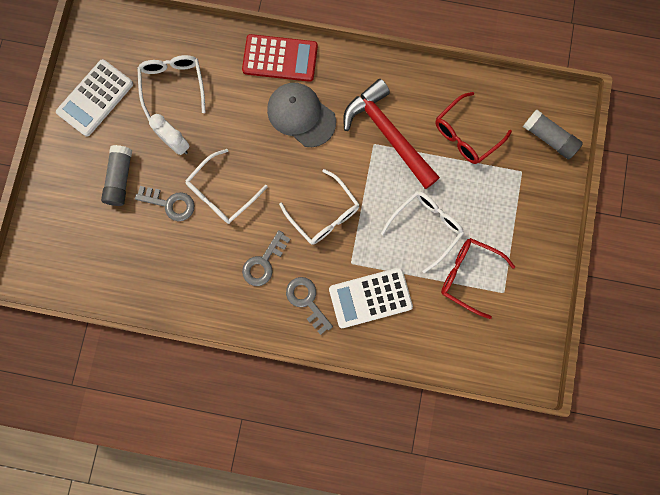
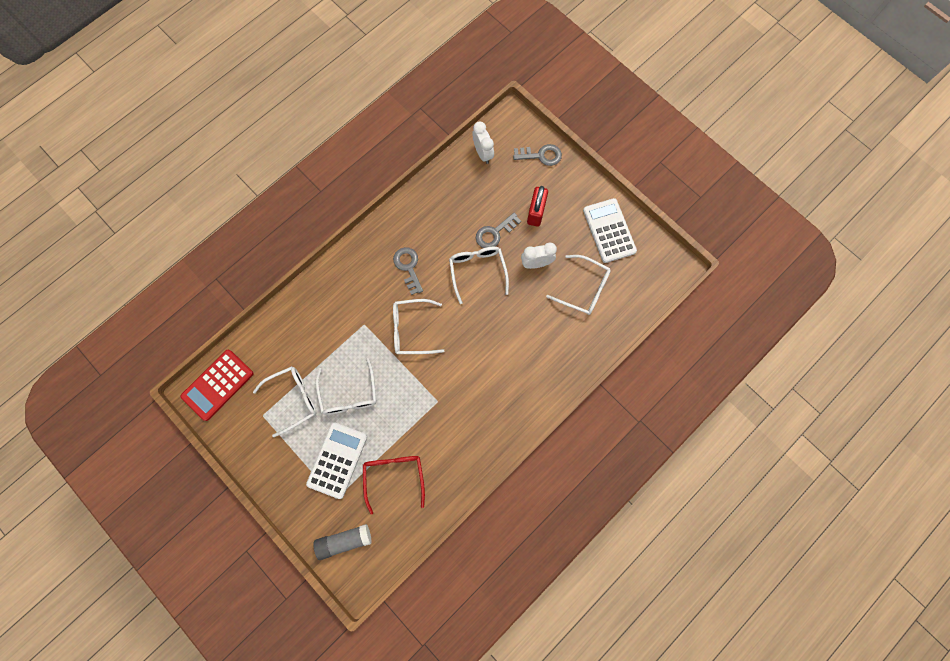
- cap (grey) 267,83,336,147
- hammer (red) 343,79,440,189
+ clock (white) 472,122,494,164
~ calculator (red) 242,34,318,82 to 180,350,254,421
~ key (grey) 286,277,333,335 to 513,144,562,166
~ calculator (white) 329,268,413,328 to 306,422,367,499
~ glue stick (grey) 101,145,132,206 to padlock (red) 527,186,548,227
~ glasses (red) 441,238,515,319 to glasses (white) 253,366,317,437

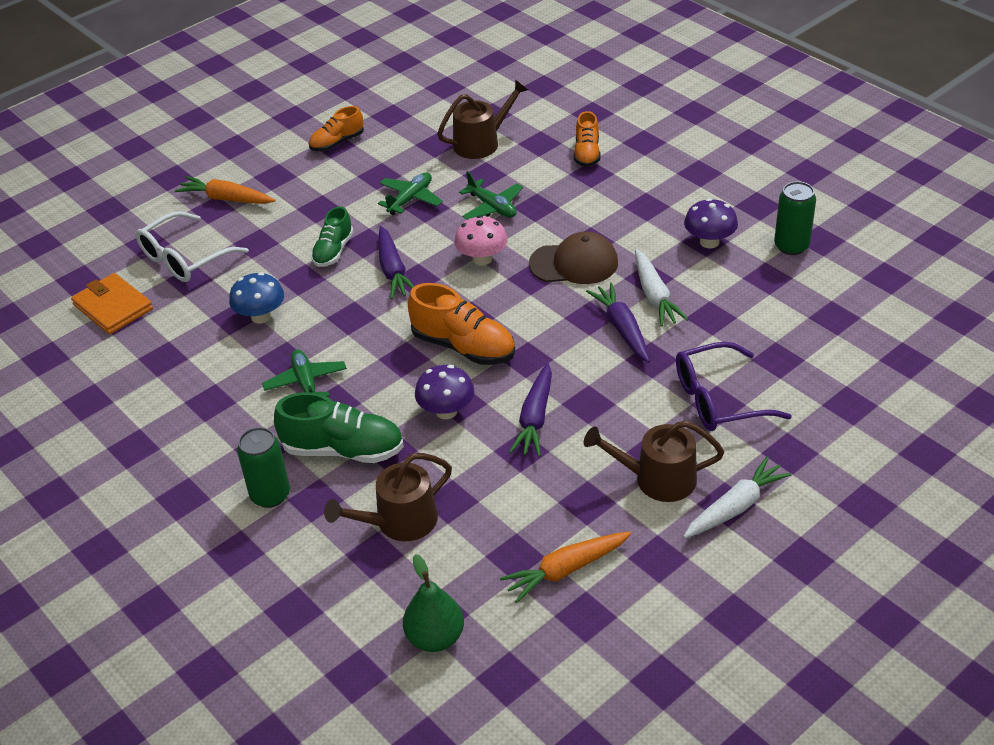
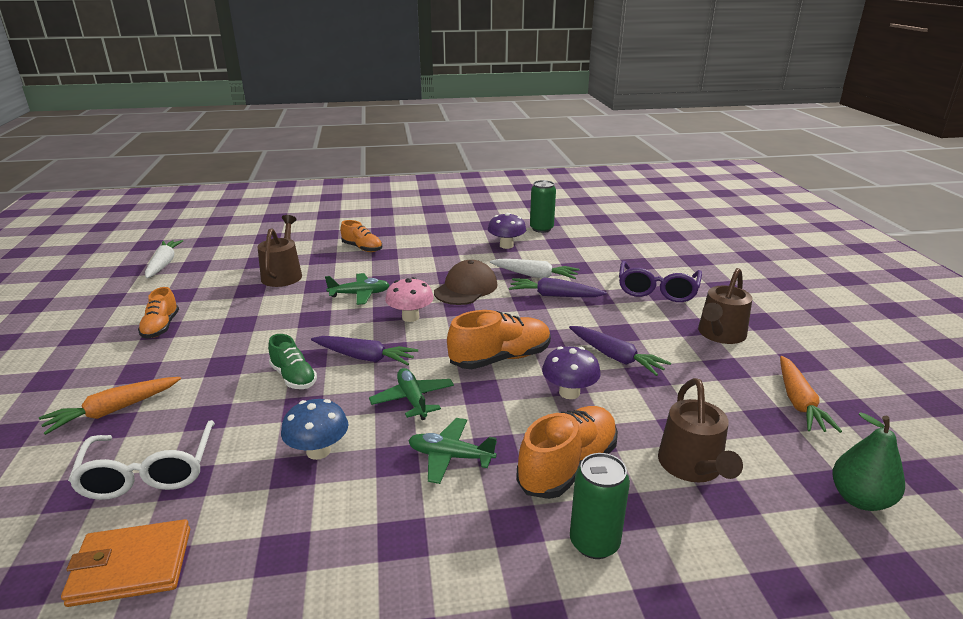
~ plane (green) 378,172,443,215 to 369,368,454,420
~ carrot (white) 683,456,792,538 to 145,240,184,278
~ shoe (green) 274,392,404,463 to shoe (orange) 516,406,618,499

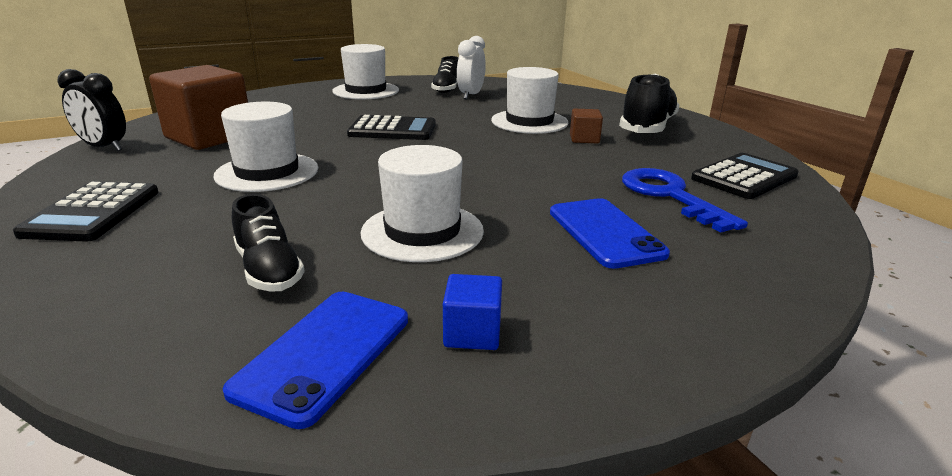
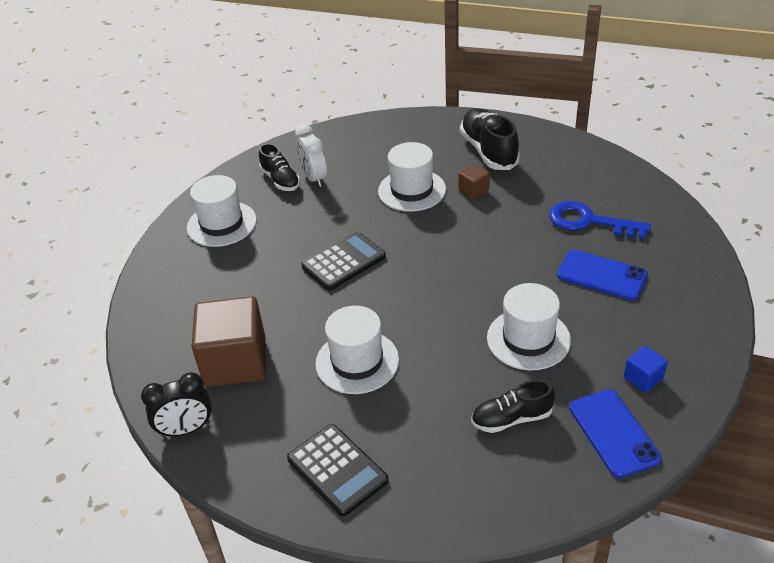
- calculator (black) 691,153,799,199
~ shoe (black) 232,194,305,292 = 471,380,555,433 150 degrees clockwise

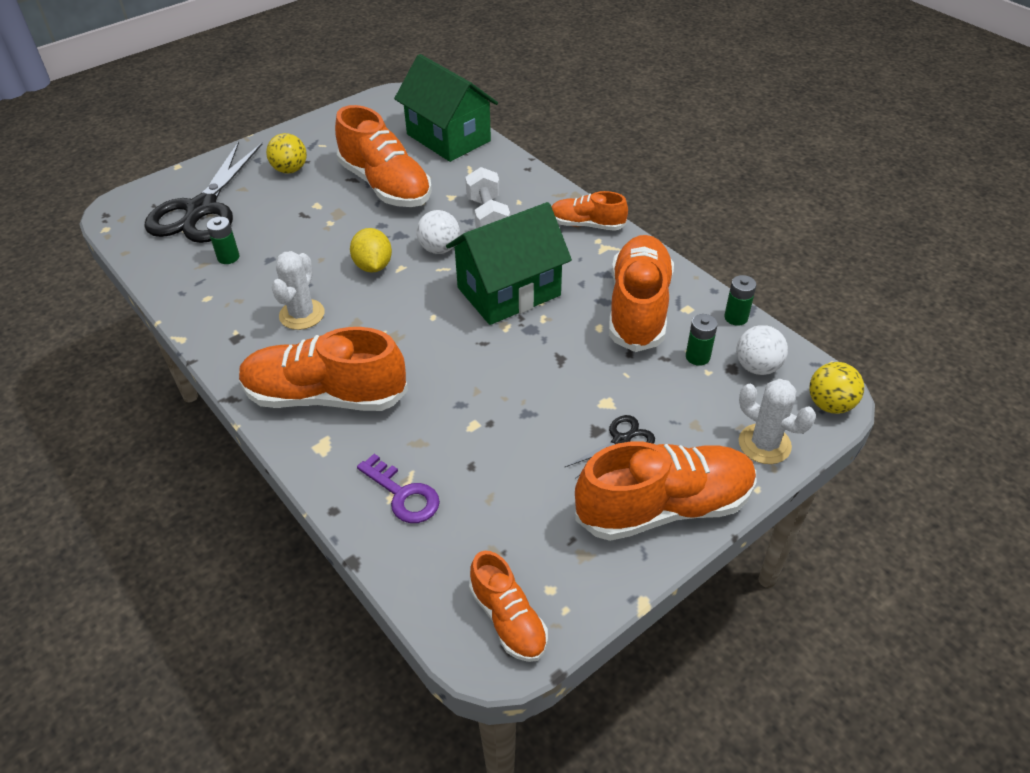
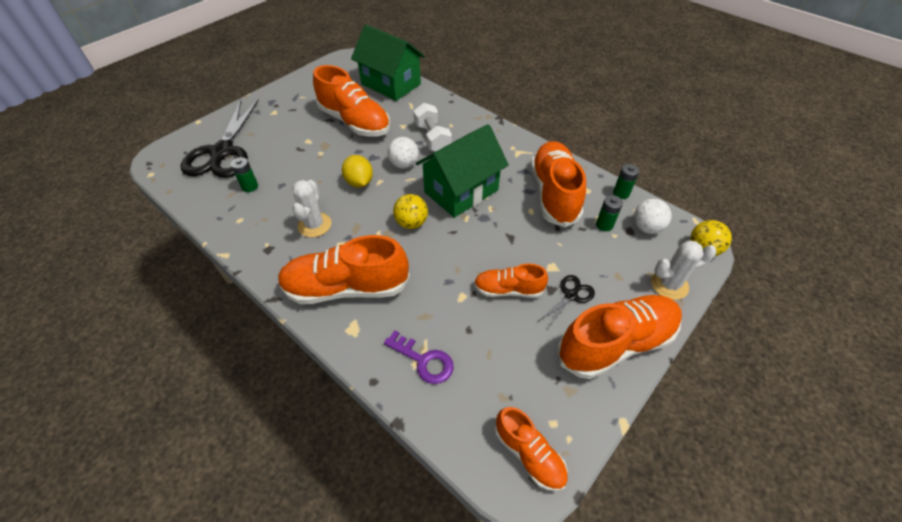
~ ball (yellow) 266,133,307,174 to 393,194,428,229
~ shoe (orange) 551,191,628,231 to 474,263,548,298
~ cactus (white) 739,379,816,464 = 651,240,716,300 45 degrees counterclockwise

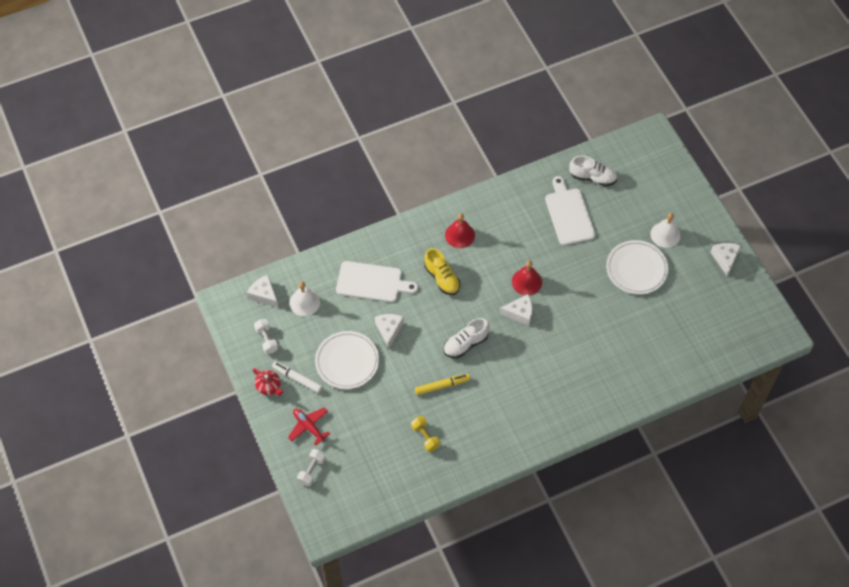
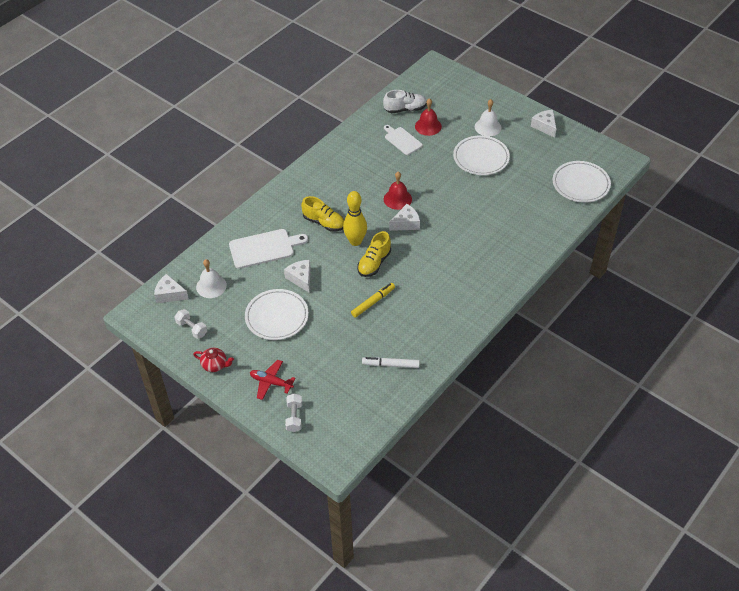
- dumbbell (yellow) 411,416,440,452
+ bowling pin (yellow) 343,191,367,246
+ plate (white) 553,161,611,203
~ marker (white) 272,362,322,393 to 362,357,420,368
~ bell (red) 445,213,475,248 to 415,98,442,136
~ shoe (white) 443,318,489,358 to shoe (yellow) 357,231,391,277
~ cutting board (white) 545,176,596,245 = 384,125,423,155 x0.65

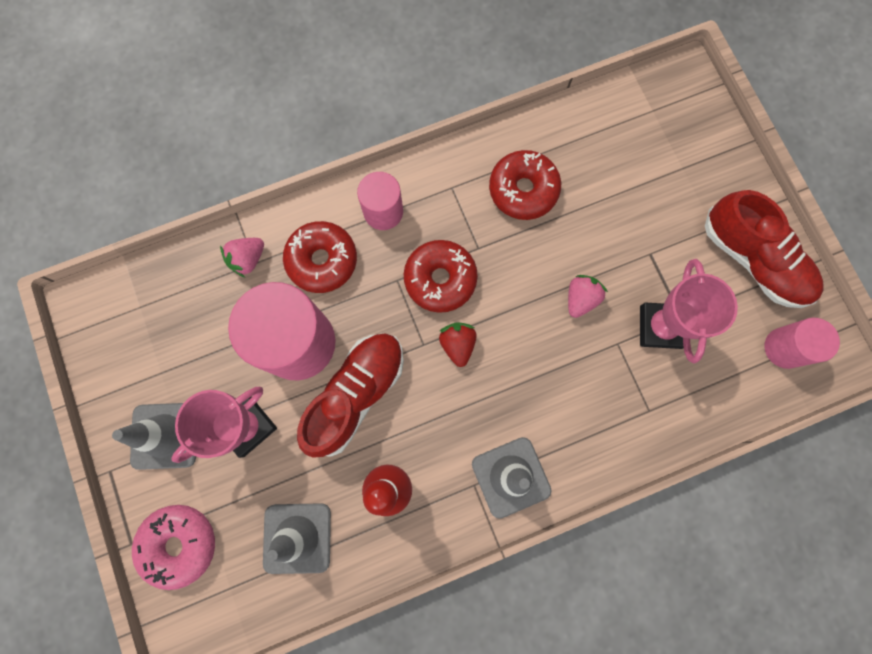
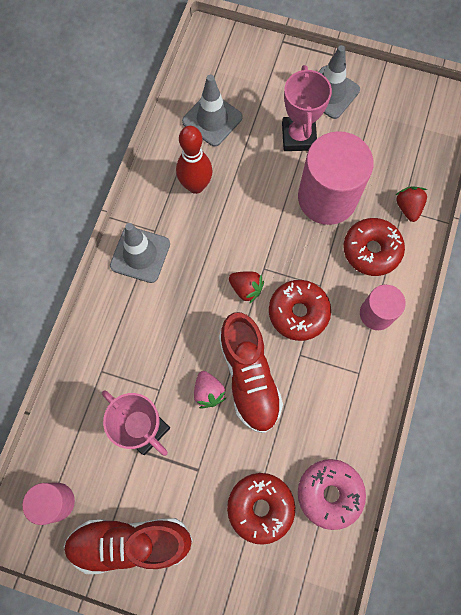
~ donut (pink) 132,505,215,590 to 298,459,366,530
~ shoe (red) 297,333,404,458 to 219,312,283,433
~ donut (red) 489,150,561,220 to 227,473,295,545
~ strawberry (pink) 220,238,264,277 to strawberry (red) 396,187,427,222

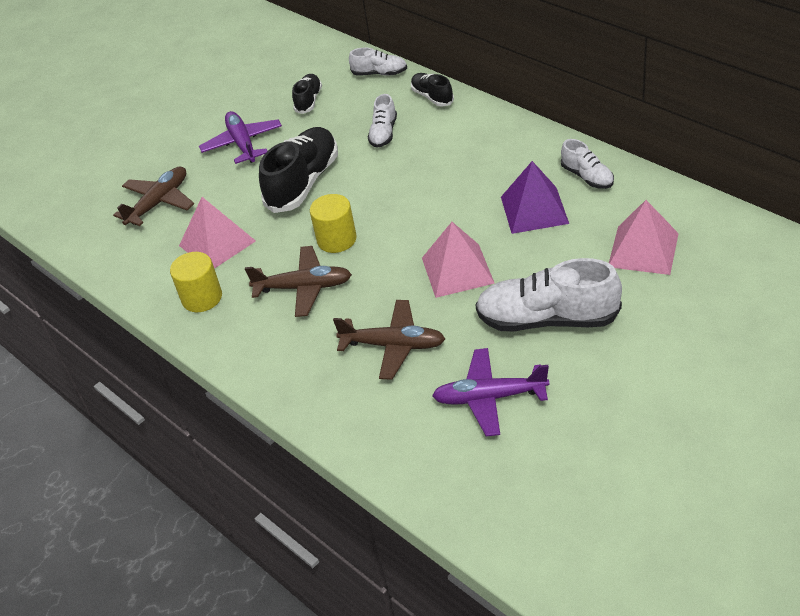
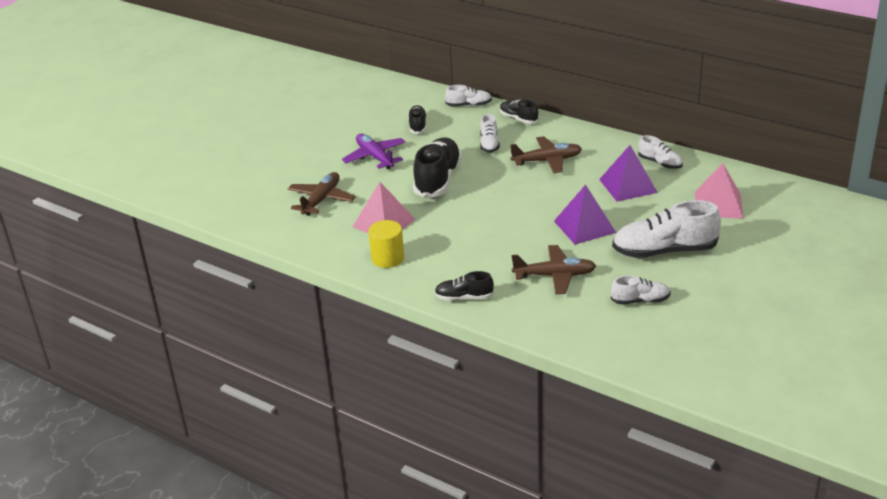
- cylinder (yellow) 310,194,357,253
+ shoe (black) 435,271,494,301
~ plane (brown) 245,246,352,317 to 510,136,582,173
~ plane (purple) 432,348,549,437 to shoe (white) 611,275,671,304
~ pyramid (pink) 422,222,495,298 to pyramid (purple) 554,185,616,245

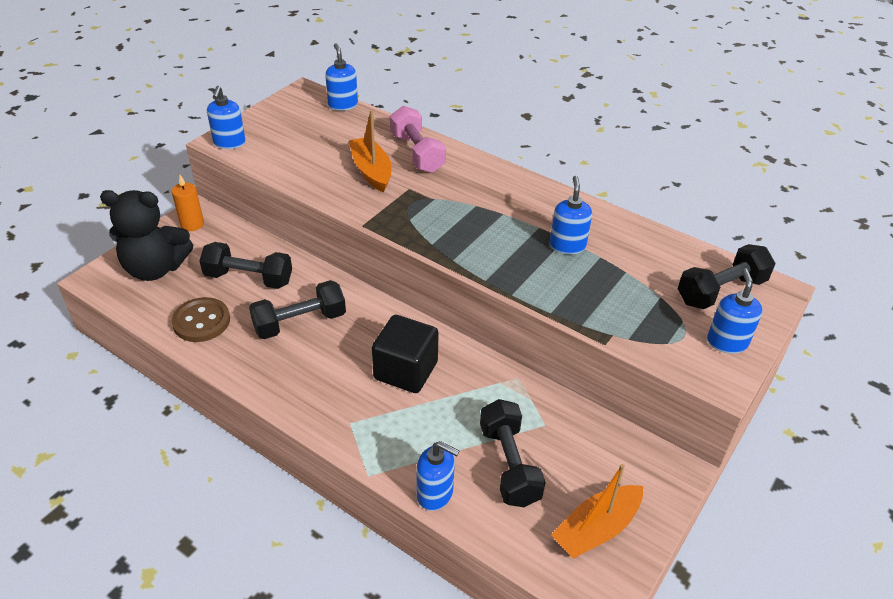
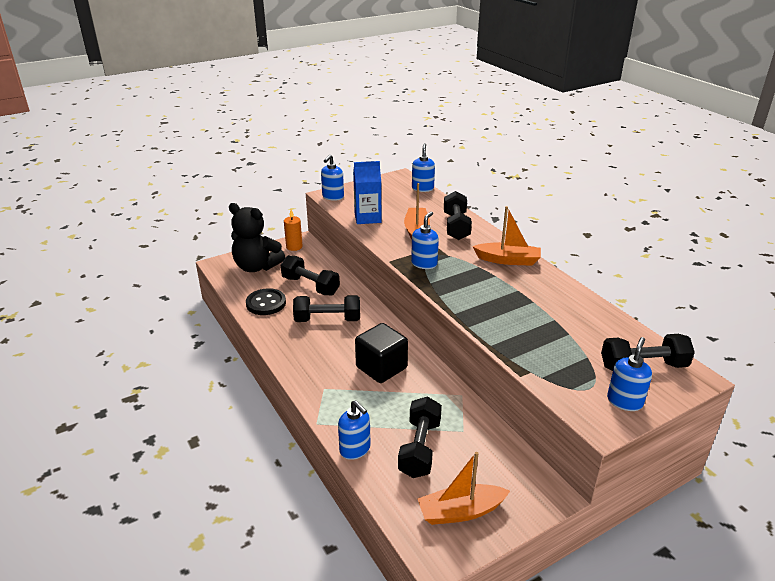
+ carton (blue) 353,161,381,224
+ boat (orange) 472,206,541,266
~ soap dispenser (blue) 550,176,592,254 to 411,211,439,269
~ button (brown) 172,297,230,342 to button (black) 246,288,286,315
~ dumbbell (pink) 390,106,446,173 to dumbbell (black) 444,191,472,240

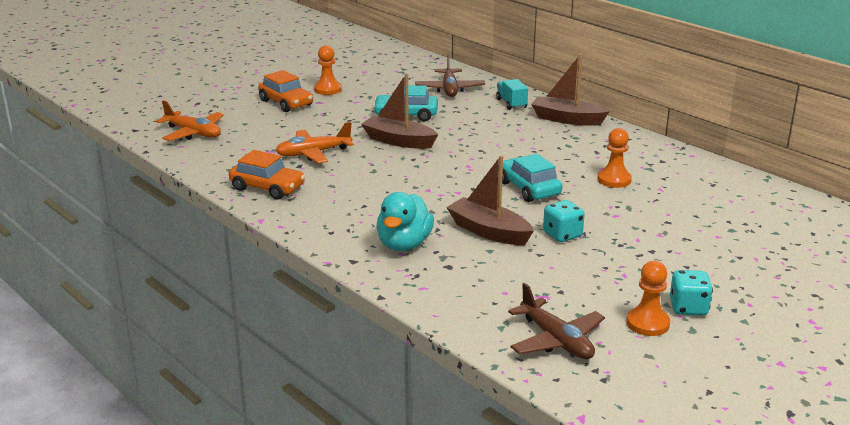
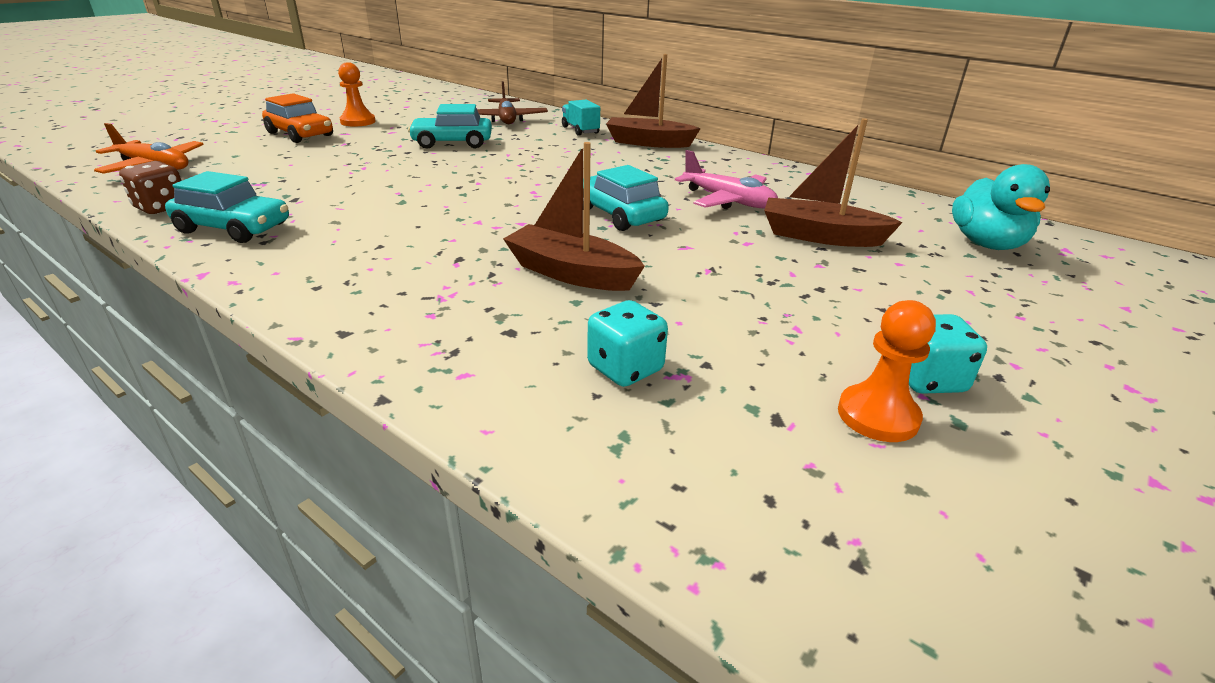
- plane (orange) 275,122,354,163
- plane (brown) 508,283,605,359
+ dice (brown) 119,161,182,214
~ boat (brown) 361,74,438,149 to 764,118,903,247
~ duck (turquoise) 376,192,434,251 to 952,164,1050,250
~ dice (turquoise) 543,200,585,242 to 587,300,668,387
~ pawn (orange) 598,128,632,188 to plane (pink) 675,150,778,209
~ car (orange) 229,150,305,200 to car (turquoise) 165,171,289,243

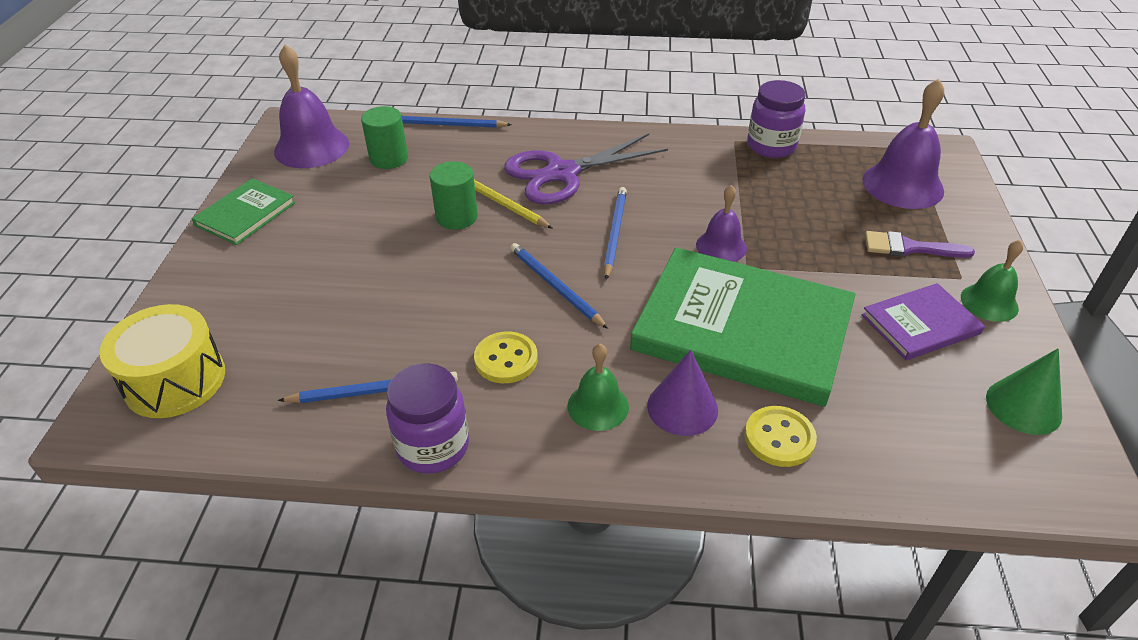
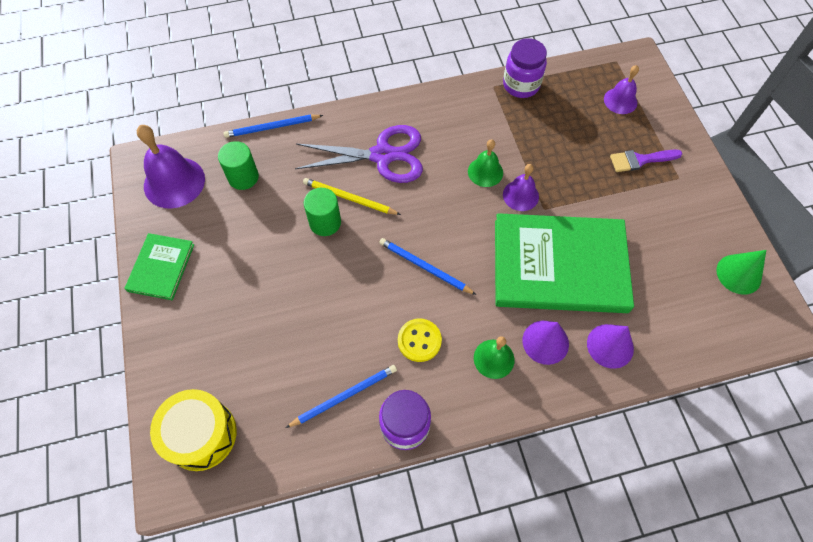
- pencil (blue) 604,187,627,280
- book (purple) 862,283,985,360
~ bell (green) 961,240,1023,322 to 468,139,503,187
~ button (yellow) 745,406,817,467 to cone (purple) 587,324,634,369
~ scissors (purple) 504,133,668,204 = 295,125,423,183 135 degrees counterclockwise
~ bell (purple) 862,79,944,209 = 604,65,639,114 x0.59

